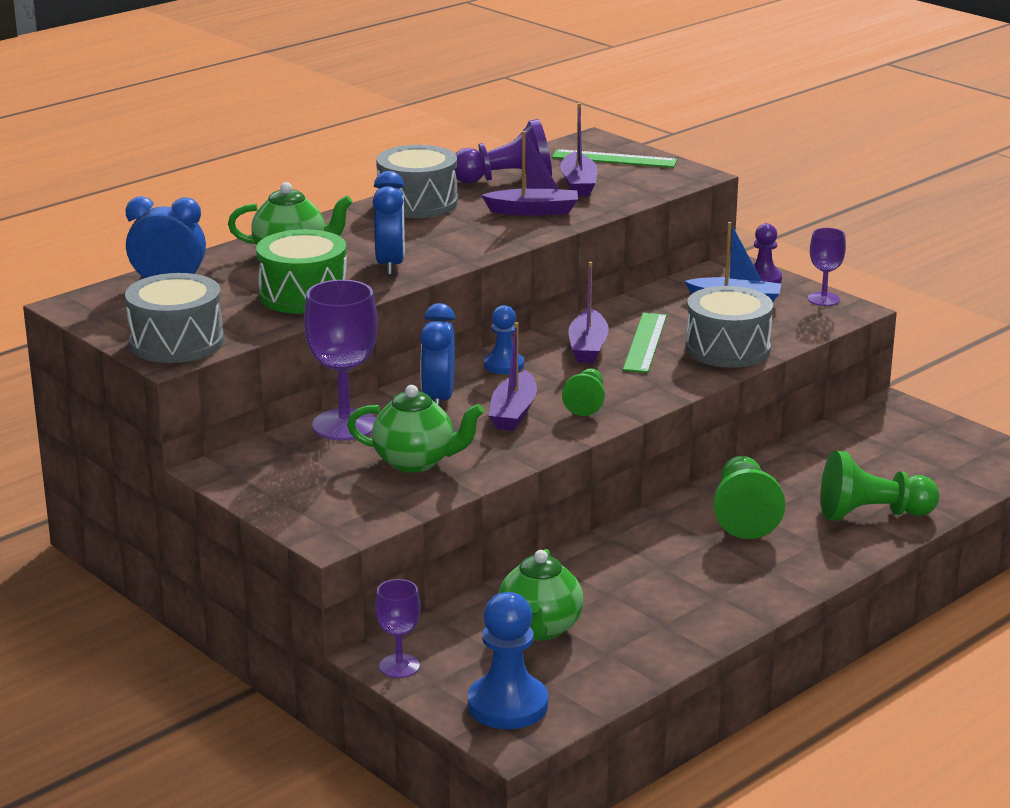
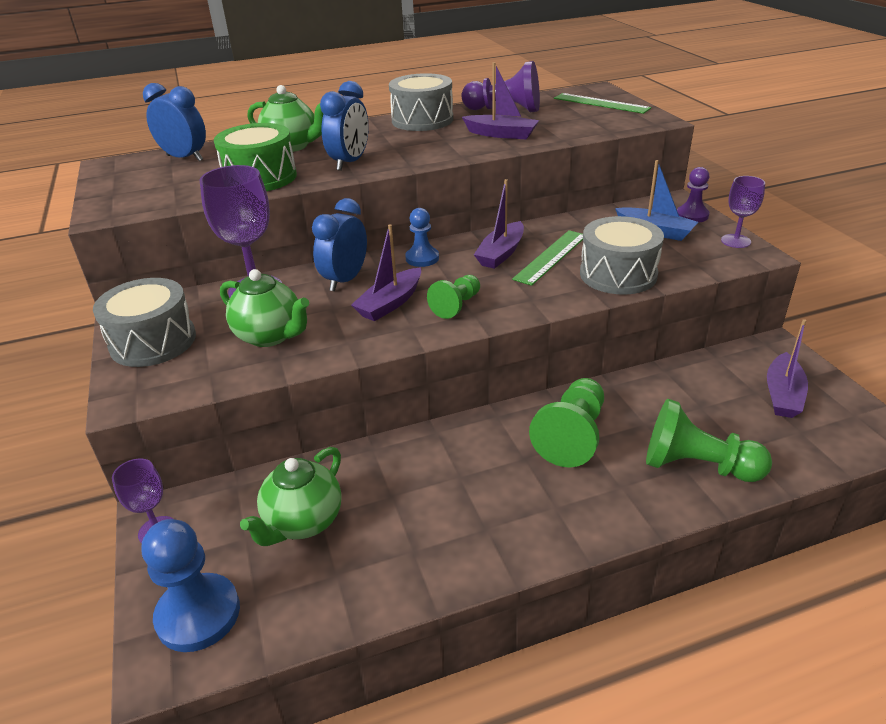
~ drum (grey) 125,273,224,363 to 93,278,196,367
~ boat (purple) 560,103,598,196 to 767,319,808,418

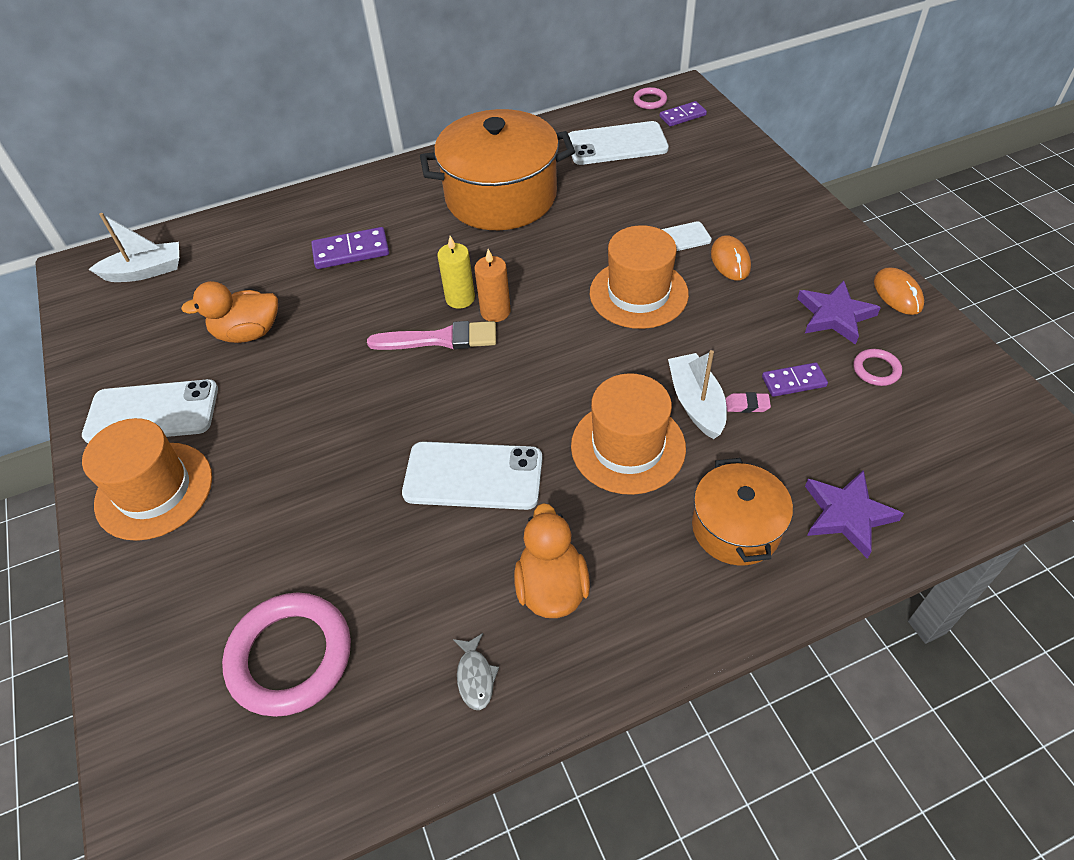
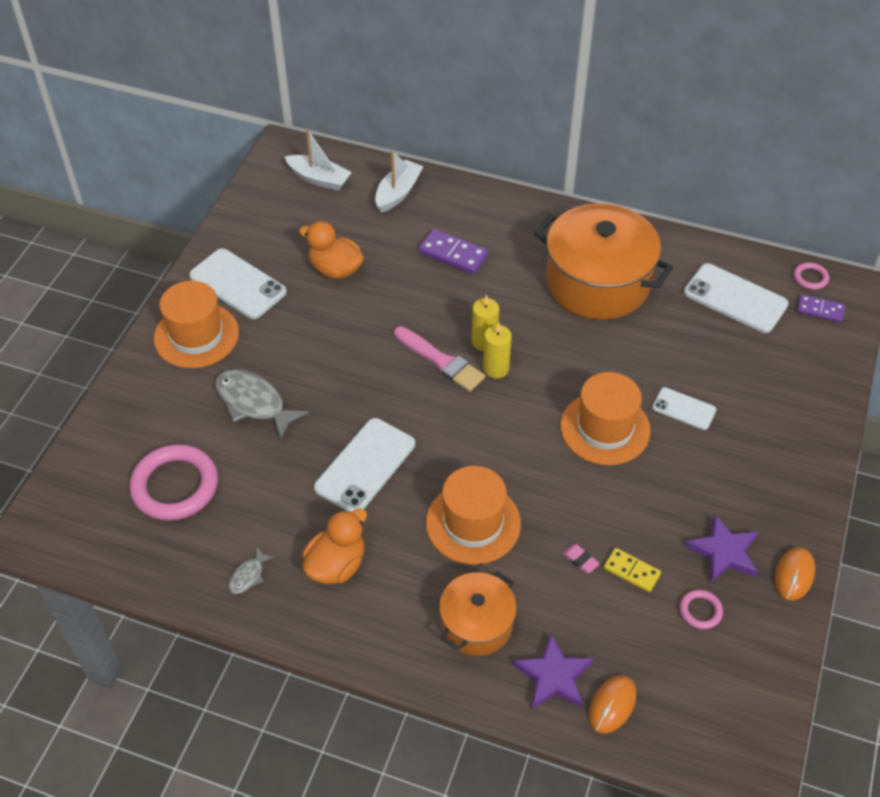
+ fish (grey) 215,369,309,439
~ boat (white) 668,350,727,439 to 375,150,423,213
~ mouse (orange) 711,236,751,280 to 589,675,636,734
~ candle (orange) 474,249,511,322 to candle (yellow) 483,323,512,378
~ domino (purple) 762,362,828,397 to domino (yellow) 604,548,661,592
~ phone (white) 402,441,542,510 = 314,418,415,512 75 degrees clockwise

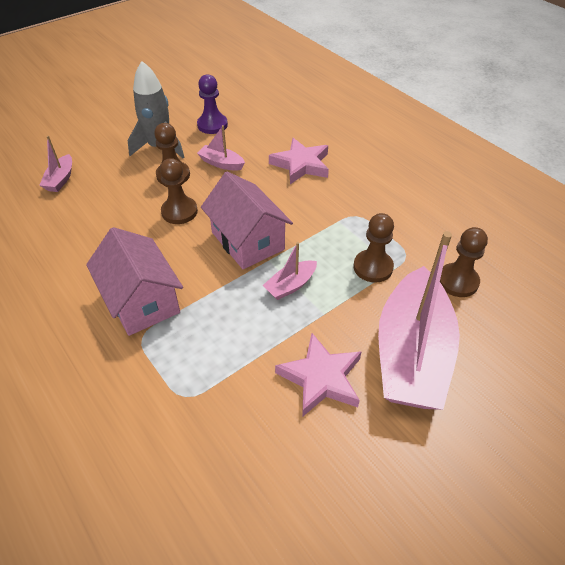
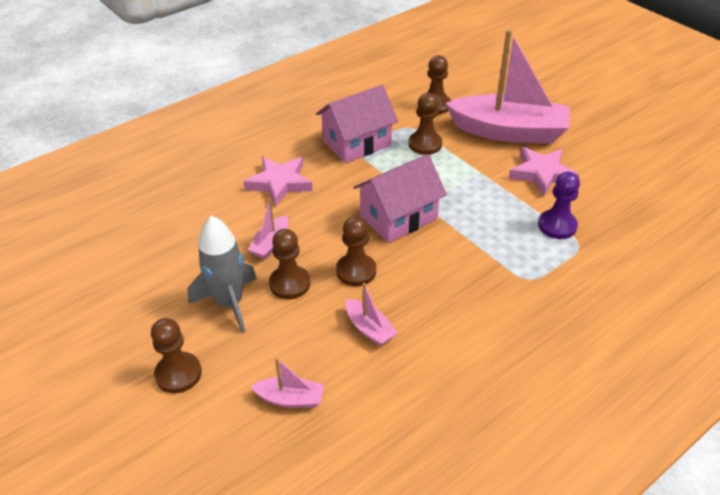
+ pawn (brown) 151,318,202,393
~ house (pink) 86,227,183,336 to 316,85,398,163
~ pawn (purple) 197,74,228,134 to 538,171,580,239
~ boat (pink) 263,242,317,300 to 345,283,397,347

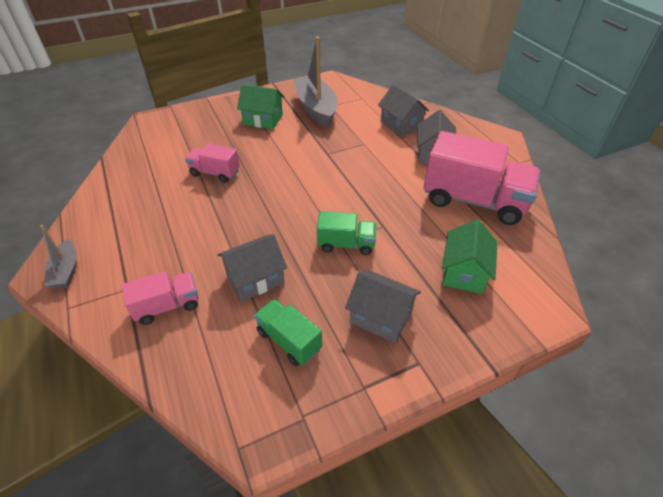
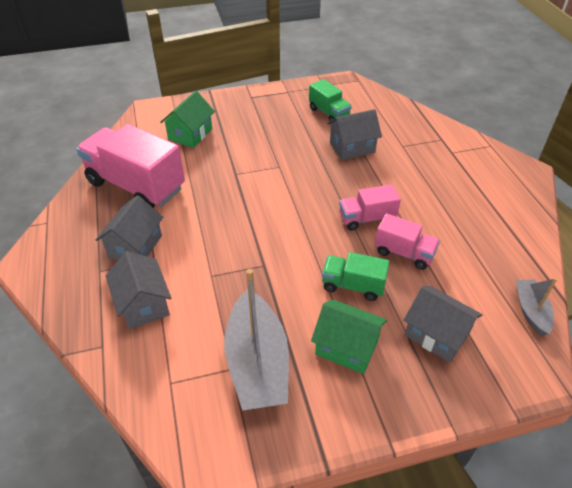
~ boat (grey) 40,225,77,289 to 516,278,557,336
~ truck (pink) 122,271,199,325 to 339,184,401,231
~ truck (green) 317,211,376,255 to 322,252,390,301
~ house (grey) 345,270,421,343 to 404,286,482,363

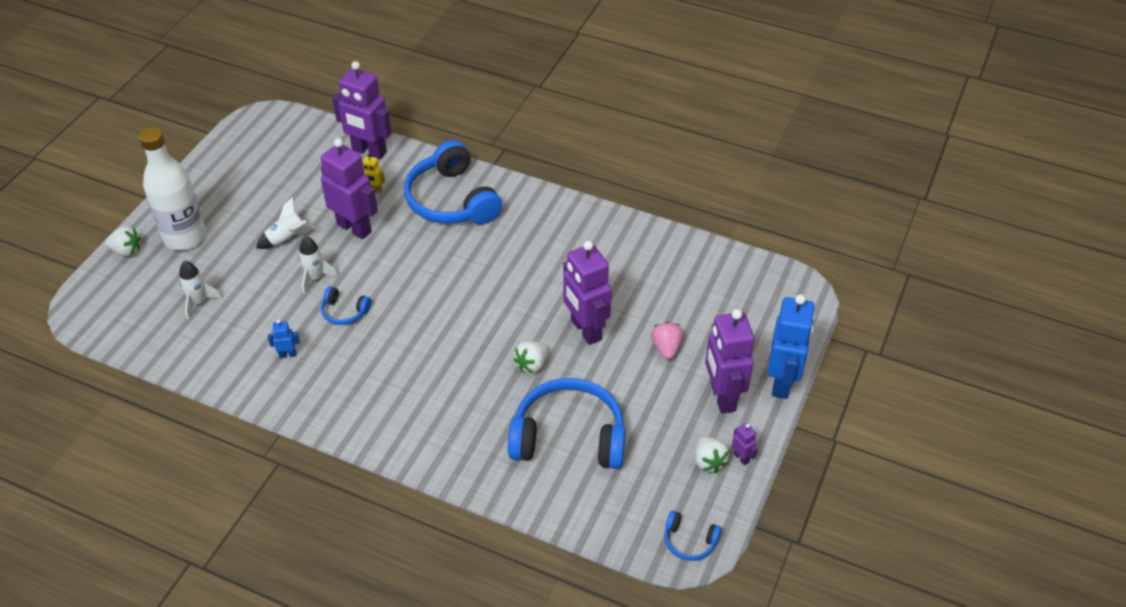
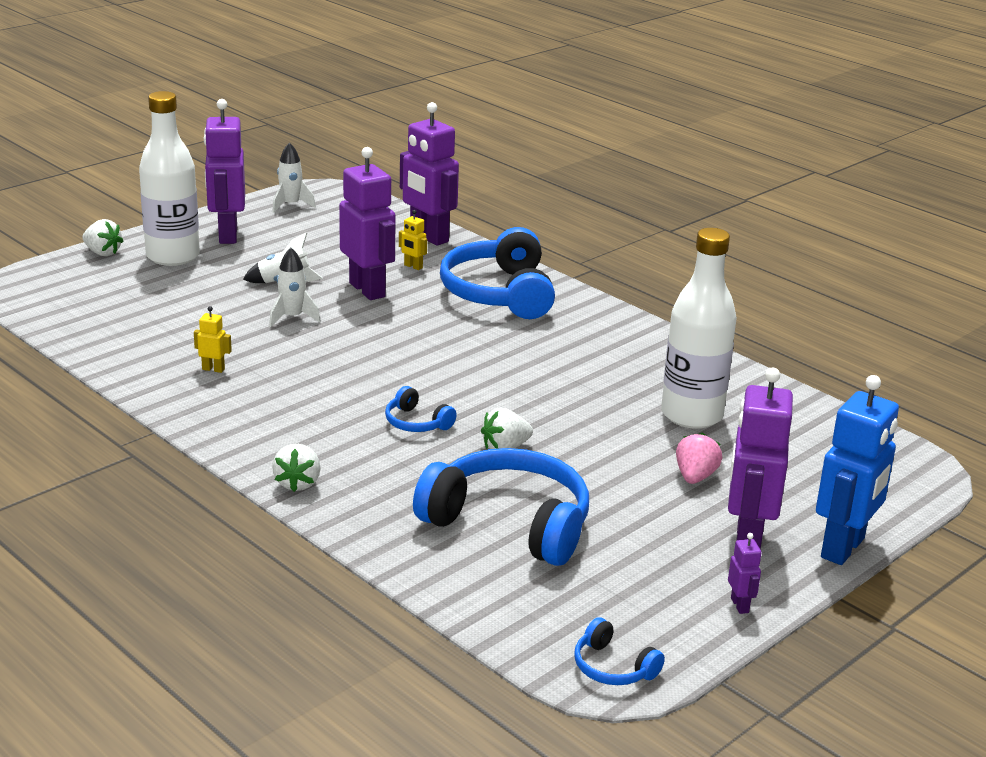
+ bottle (white) 661,228,737,429
~ rocket (white) 179,261,222,319 to 272,142,316,213
~ headphones (blue) 321,286,371,325 to 385,386,457,432
~ robot (purple) 563,241,612,345 to 204,99,245,244
~ strawberry (white) 695,436,729,473 to 272,444,321,492
~ robot (blue) 268,320,300,358 to robot (yellow) 194,306,232,373

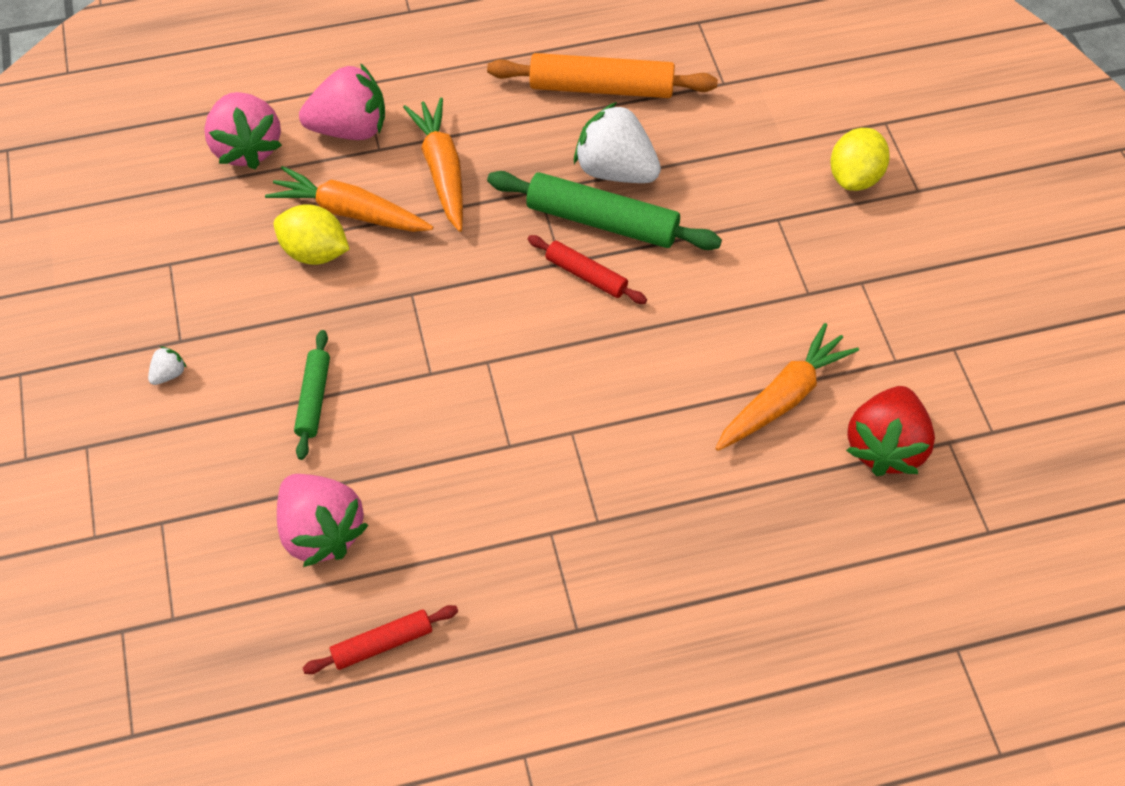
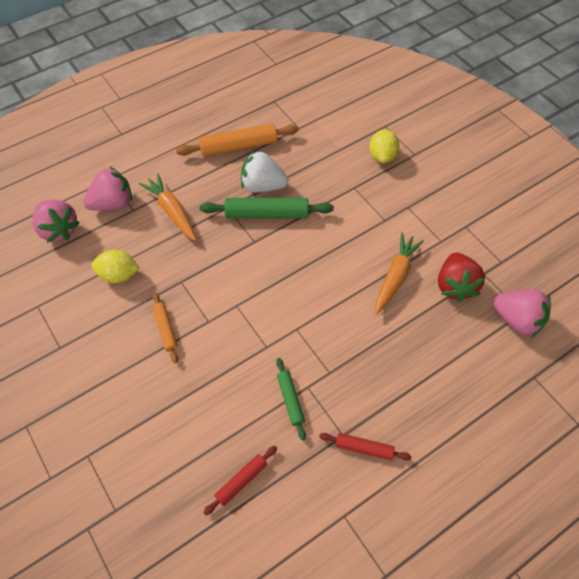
- strawberry (white) 148,346,187,385
- carrot (orange) 265,166,433,232
+ rolling pin (orange) 152,292,178,364
~ strawberry (pink) 277,474,369,567 to 493,289,551,337
~ rolling pin (green) 294,330,330,460 to 276,358,306,441
~ rolling pin (red) 527,235,647,304 to 319,433,411,461

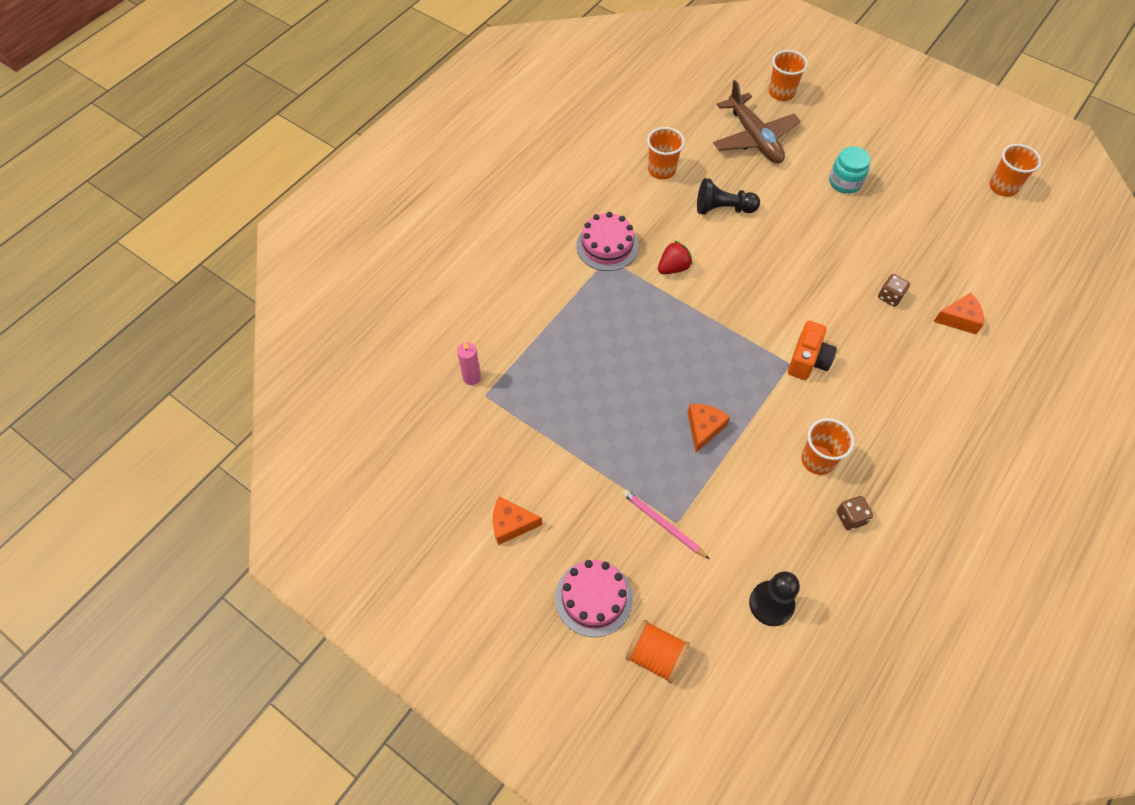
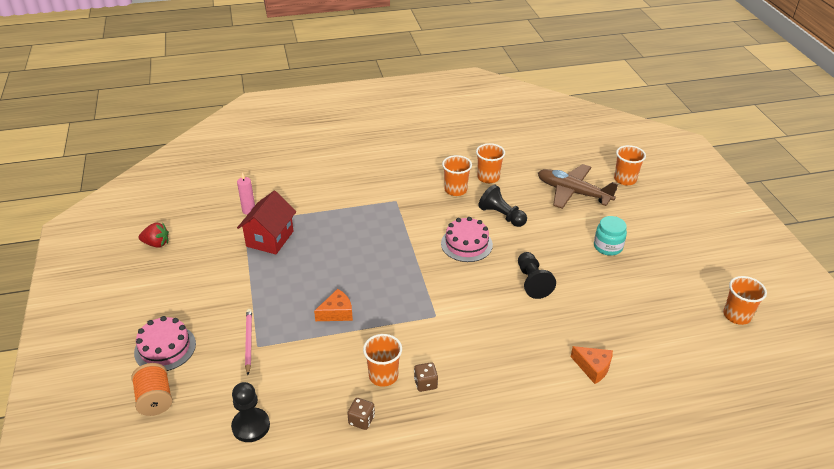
- cheese (orange) 493,496,542,545
- camera (orange) 788,321,837,380
+ house (red) 237,191,296,254
+ cup (orange) 442,155,472,196
+ pawn (black) 518,252,556,299
~ cake (pink) 576,212,639,271 to 441,217,493,262
~ strawberry (red) 658,241,693,274 to 139,222,169,248
~ dice (brown) 878,274,910,307 to 414,362,438,392
~ plane (brown) 713,80,800,163 = 538,164,618,209 105 degrees clockwise

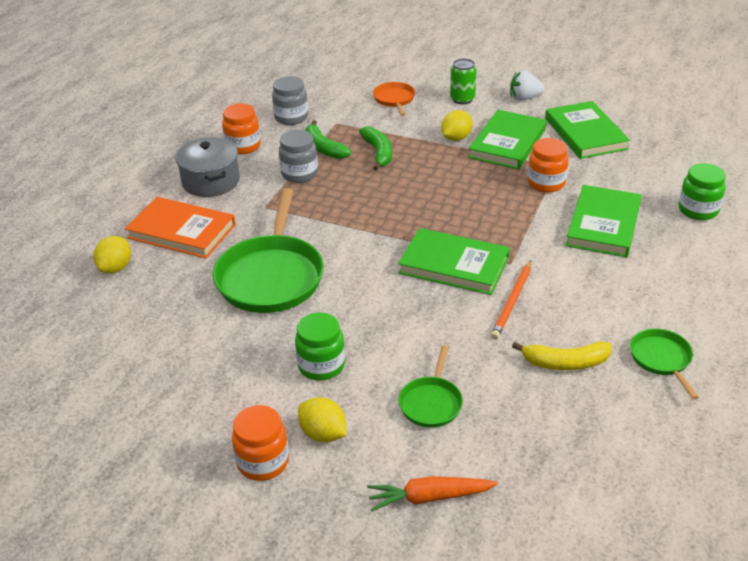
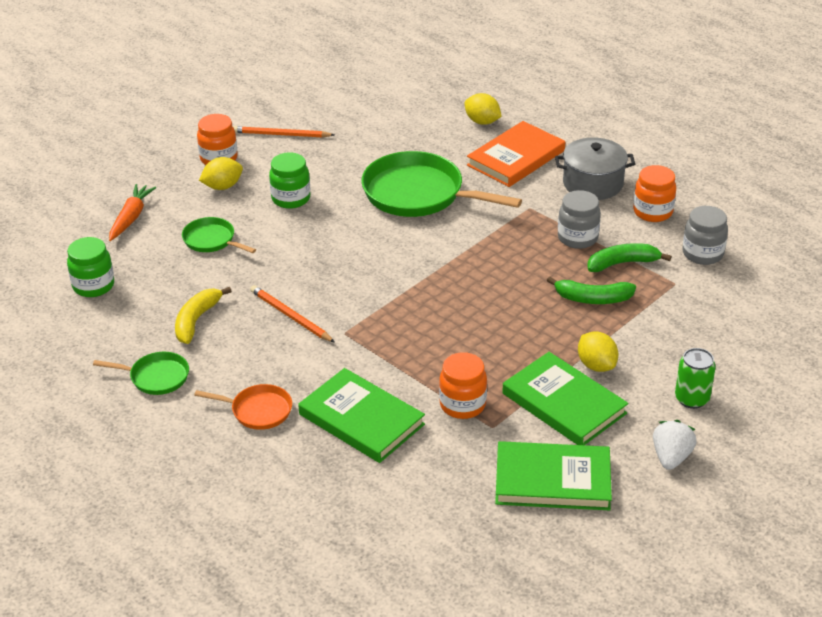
- book (green) 398,228,510,295
+ pencil (orange) 233,126,334,138
~ pan (orange) 373,82,415,116 to 194,384,292,430
~ jar (green) 679,163,726,220 to 67,237,114,297

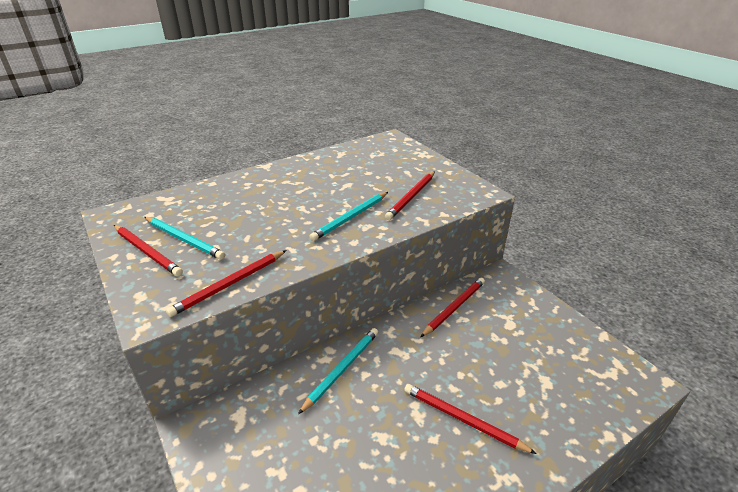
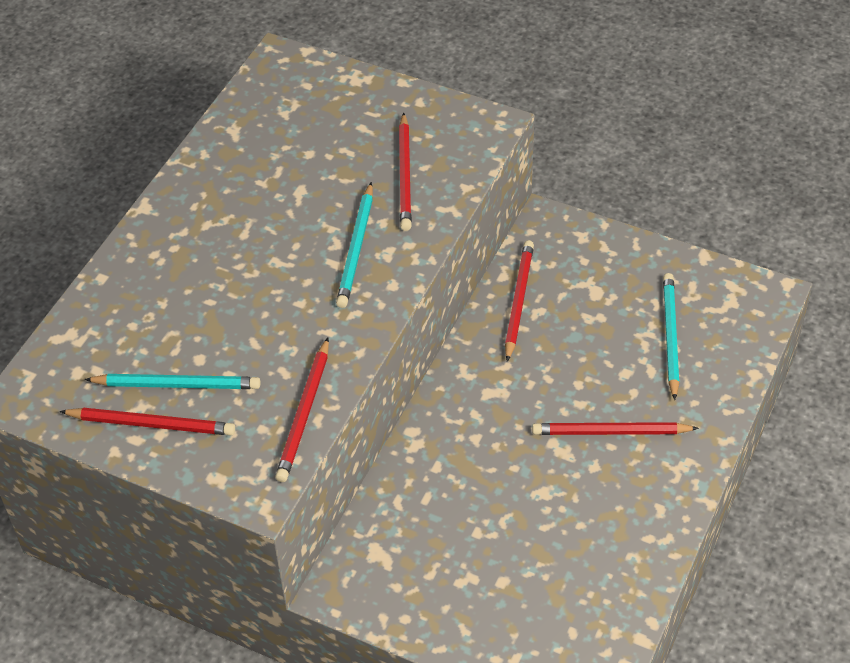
~ pencil (turquoise) 298,328,378,414 to 663,273,679,400

